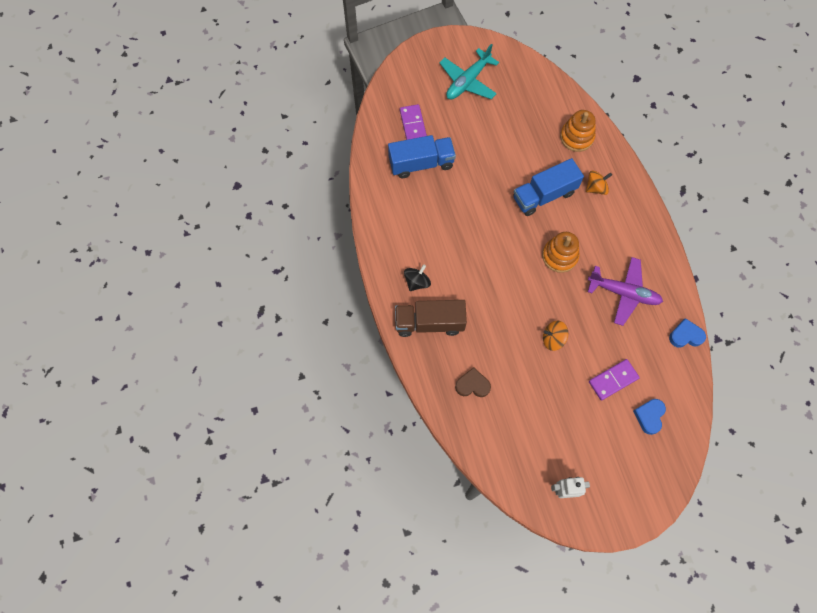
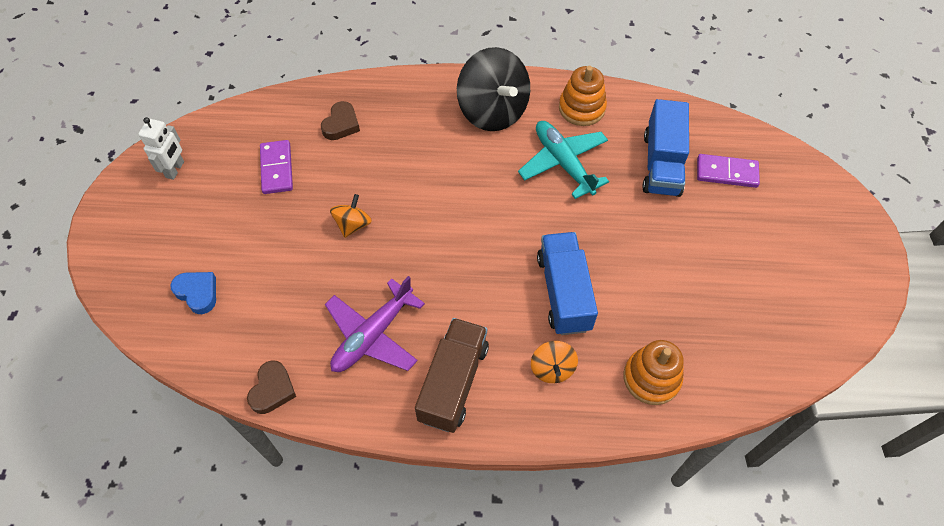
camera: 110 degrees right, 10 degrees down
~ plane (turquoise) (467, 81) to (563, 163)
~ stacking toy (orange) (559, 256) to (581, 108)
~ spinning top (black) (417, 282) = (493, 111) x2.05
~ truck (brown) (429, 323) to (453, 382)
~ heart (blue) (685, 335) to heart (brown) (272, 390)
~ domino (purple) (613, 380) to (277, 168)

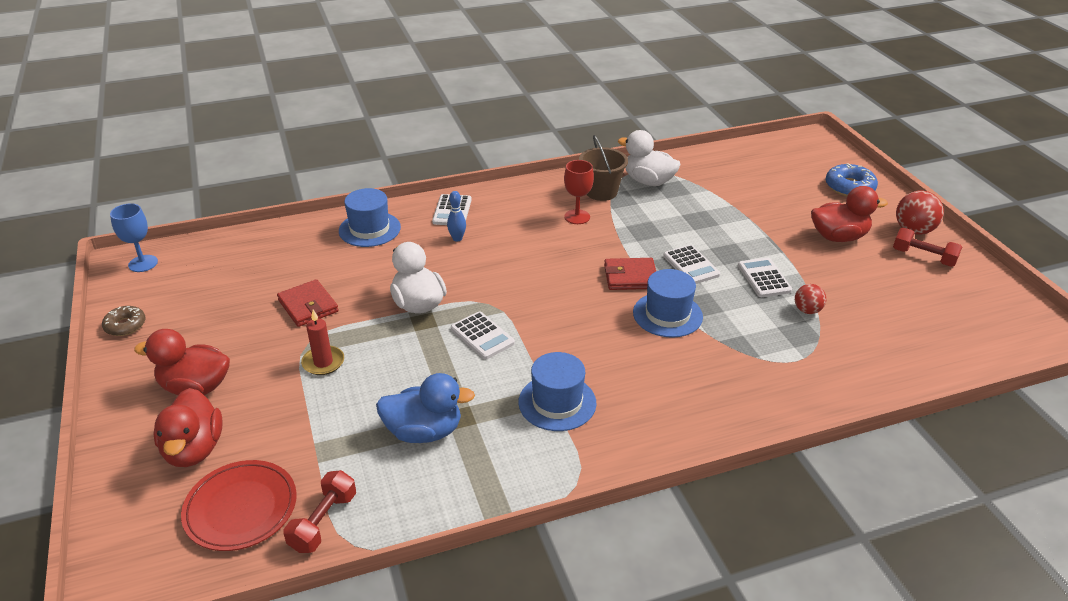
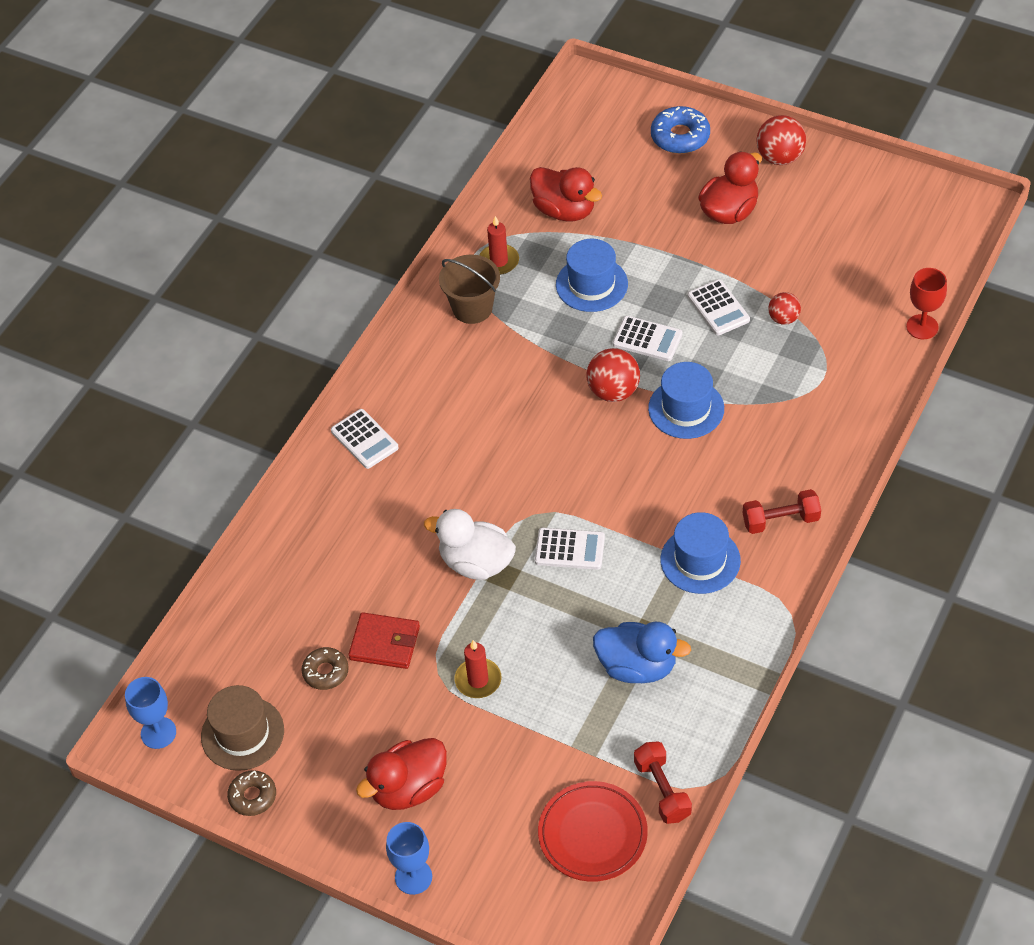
camera: 40 degrees left, 15 degrees up
~ duck (white) (648, 181) to candle (red) (499, 261)
~ goblet (red) (577, 217) to (922, 327)
~ hat (blue) (369, 229) to (591, 284)
- bowling pin (blue) (457, 238)
~ dumbbell (red) (923, 257) to (780, 520)
~ calculator (white) (764, 278) = (718, 308) 150 degrees counterclockwise
~ wallet (red) (630, 277) to ball (red) (613, 391)
~ duck (blue) (424, 431) = (637, 666) 60 degrees clockwise
~ duck (red) (194, 449) to (564, 210)
+ donut (brown) (325, 672)
+ hat (brown) (242, 733)
+ goblet (blue) (413, 877)

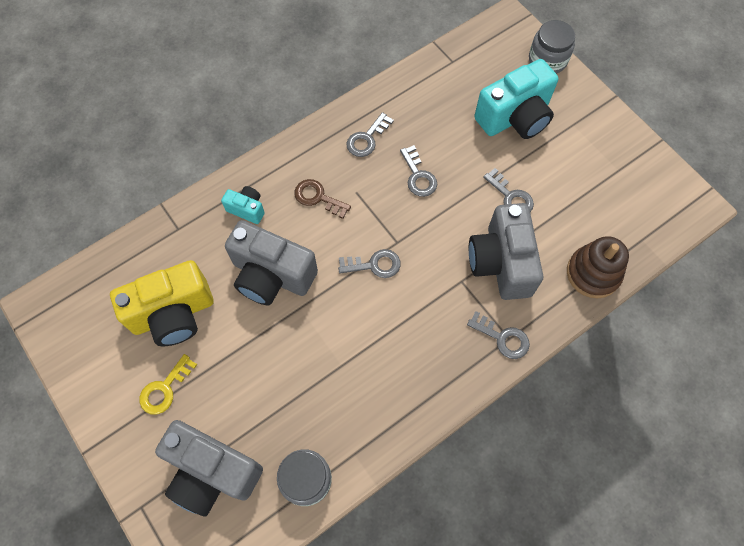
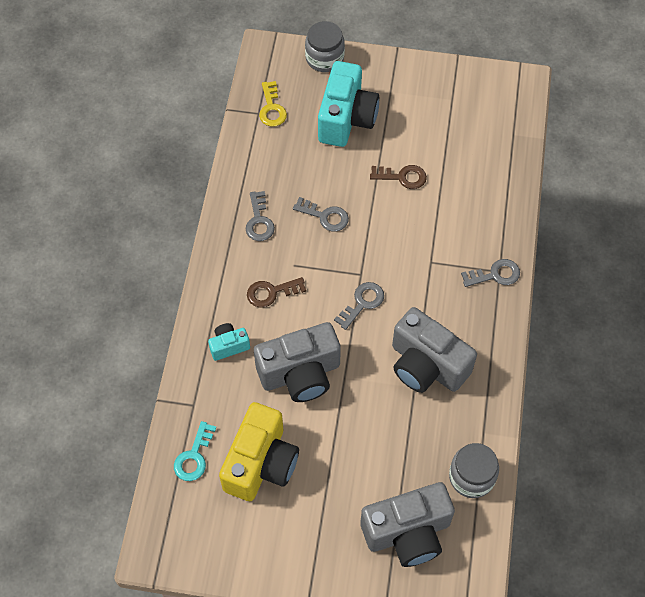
camera: 45 degrees left, 5 degrees down
~ key (grey) (511, 197) to key (brown) (402, 177)
~ camera (grey) (501, 263) to (426, 365)
- stacking toy (brown) (593, 273)
~ key (yellow) (164, 389) to (272, 108)
+ key (turquoise) (194, 456)

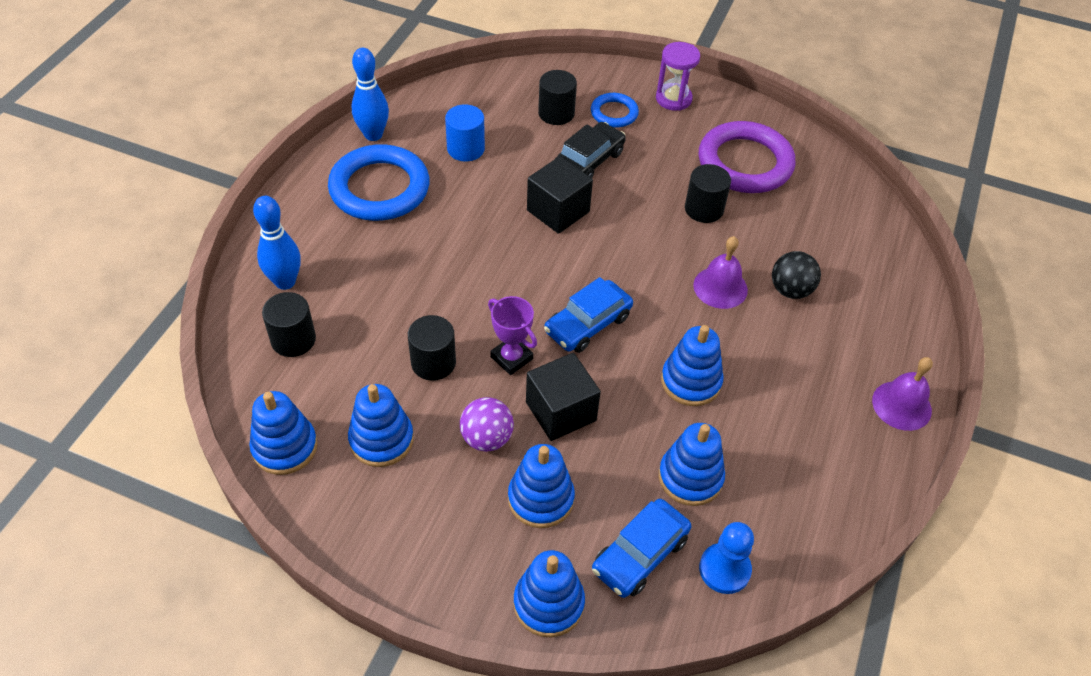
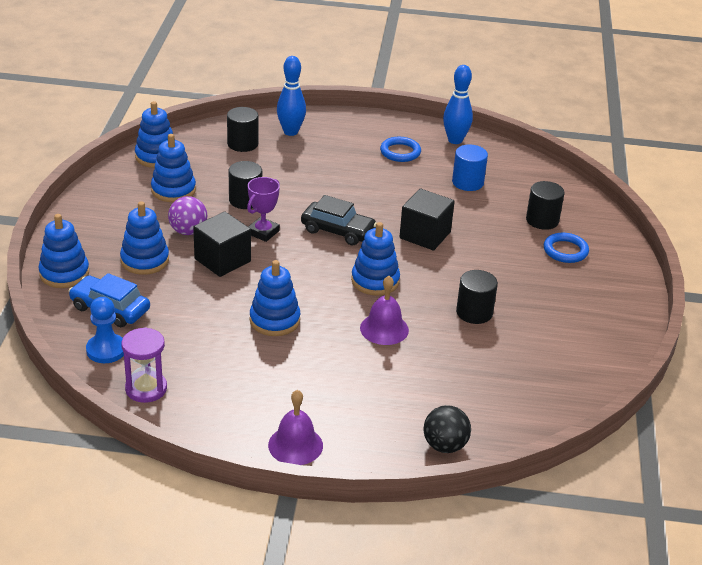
camera: 75 degrees right, 15 degrees down
~ hourglass (purple) (673, 99) to (146, 389)
- ring (purple) (745, 163)
~ car (black) (588, 160) to (338, 231)
~ ring (blue) (379, 188) = (400, 152) x0.52
~ ball (black) (790, 290) to (445, 446)
- car (blue) (588, 324)
~ stacking toy (blue) (690, 477) to (375, 281)

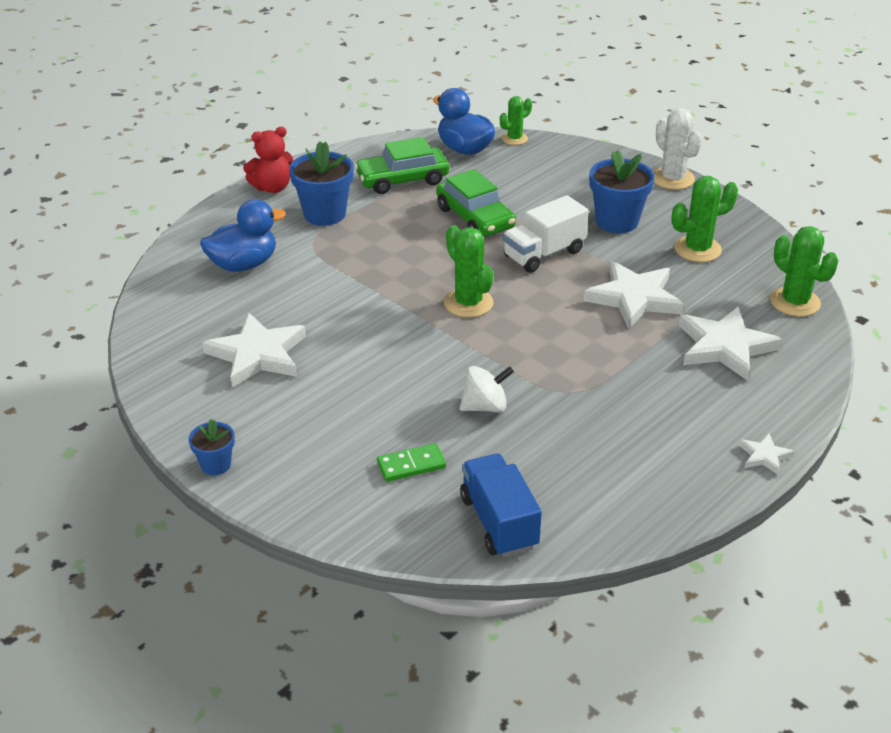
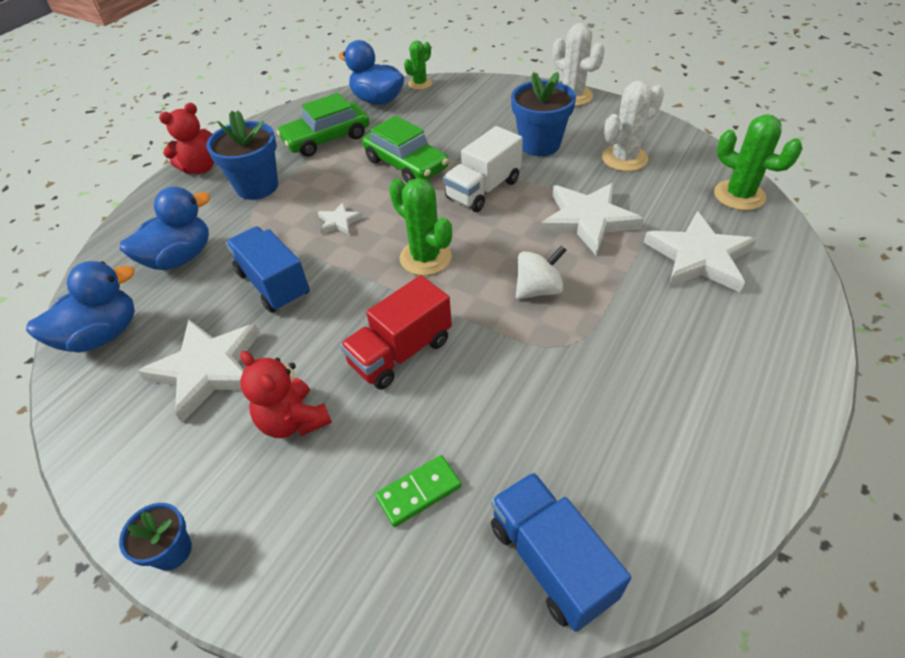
camera: 10 degrees left, 10 degrees up
~ cactus (green) (697, 249) to cactus (white) (624, 158)
~ spinning top (white) (485, 406) to (538, 289)
~ star (white) (764, 456) to (339, 222)
+ truck (blue) (273, 284)
+ duck (blue) (102, 335)
+ truck (red) (401, 352)
+ teddy bear (red) (293, 420)

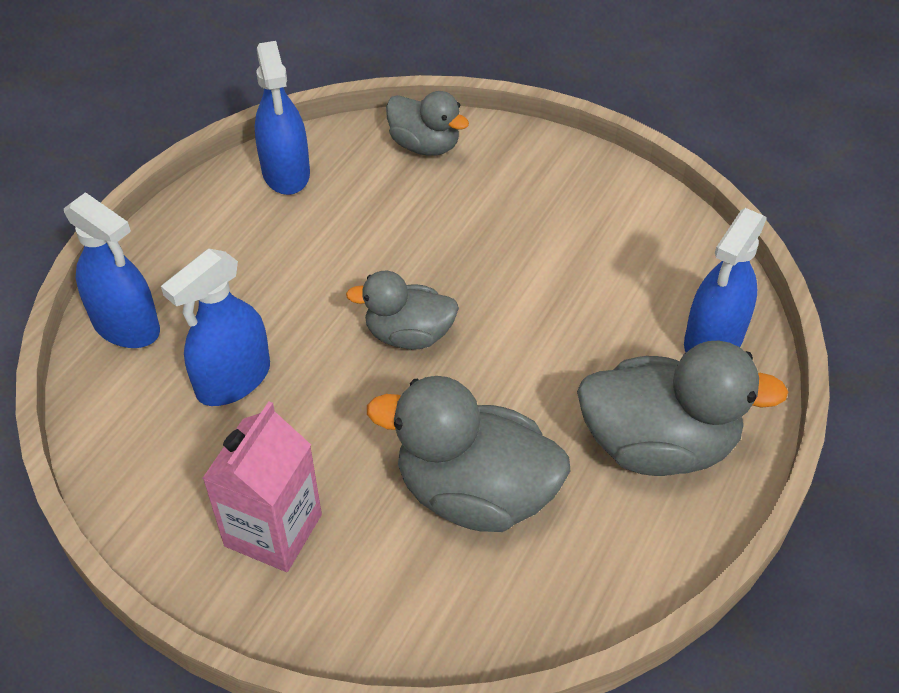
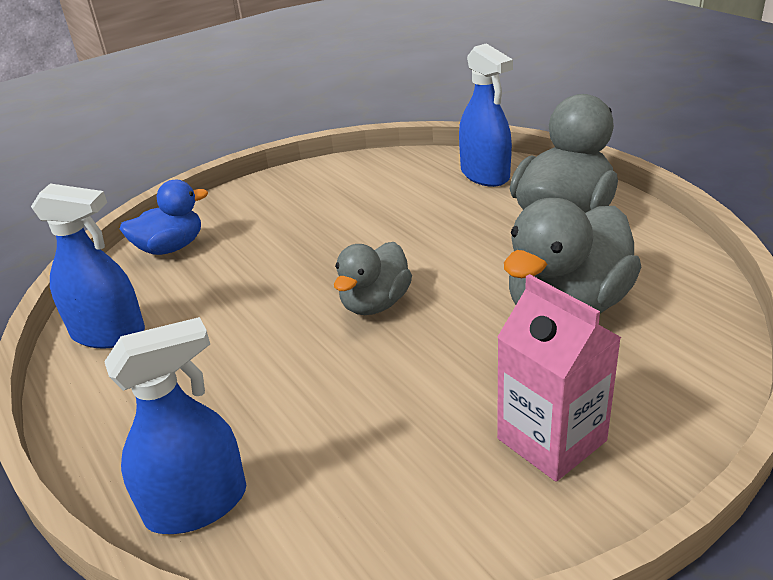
camera: 60 degrees left, 15 degrees down
~ duck (grey) (425, 146) to duck (blue) (171, 247)
- spray bottle (blue) (233, 380)

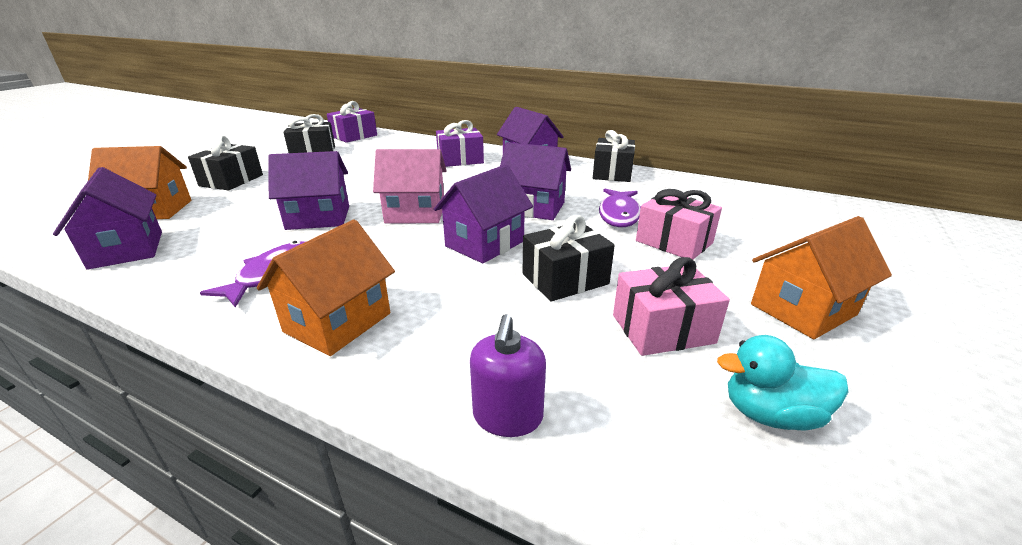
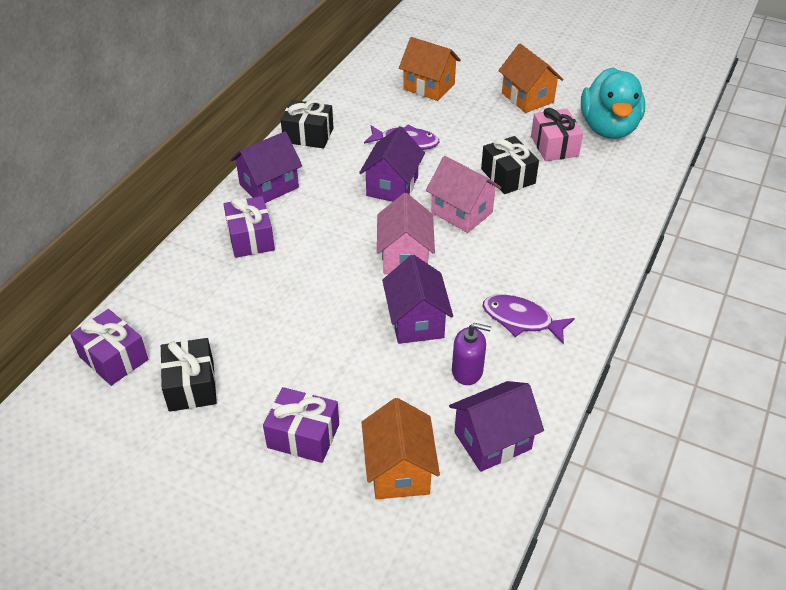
camera: 90 degrees left, 15 degrees up
~ gift (black) (231, 180) to gift (purple) (303, 436)
~ house (purple) (485, 244) to house (pink) (461, 212)
- gift (pink) (674, 242)
~ house (orange) (338, 322) to (429, 87)
~ soap dispenser (purple) (507, 416) to (467, 371)
~ duck (turquoise) (770, 414) = (608, 128) x1.88

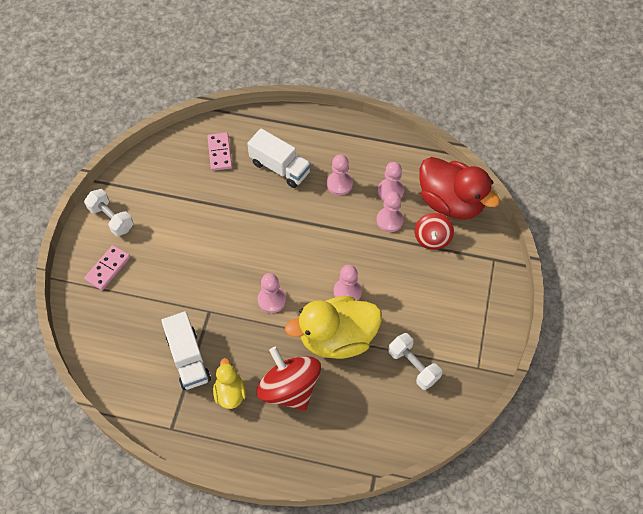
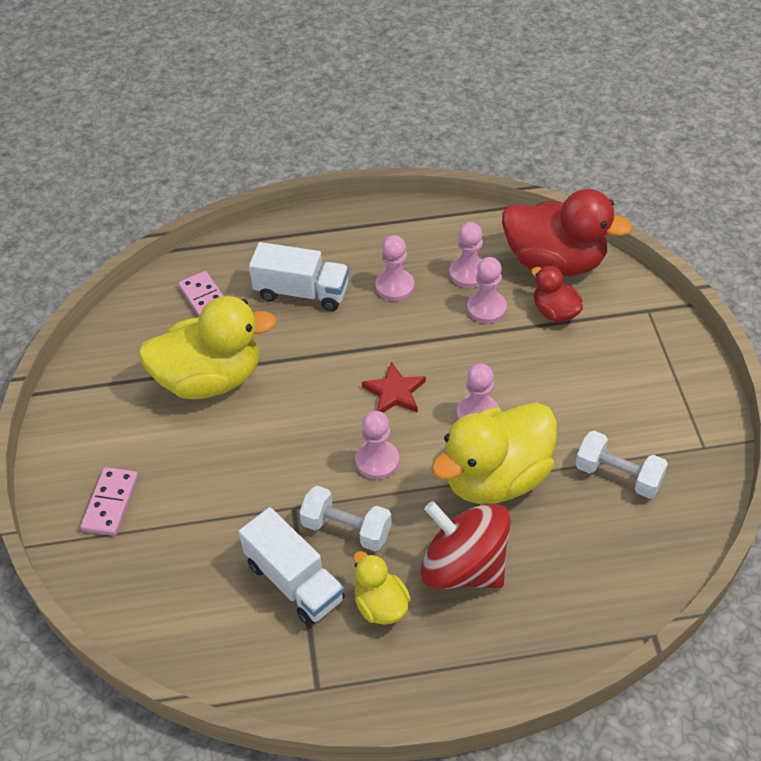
camera: 20 degrees left, 10 degrees down
~ dumbbell (white) (111, 219) to (346, 529)
~ spinning top (red) (432, 238) to duck (red) (555, 312)
+ duck (yellow) (210, 379)
+ star (red) (394, 392)

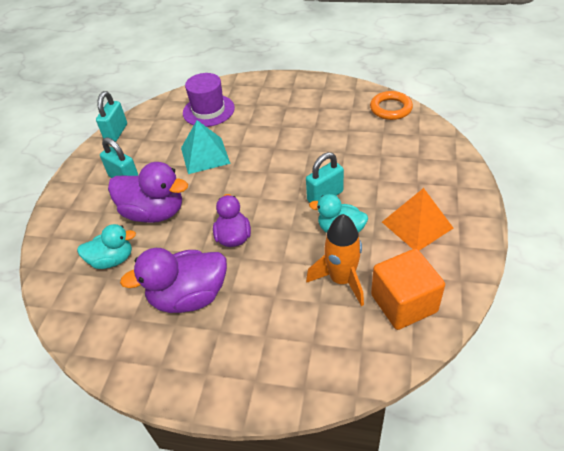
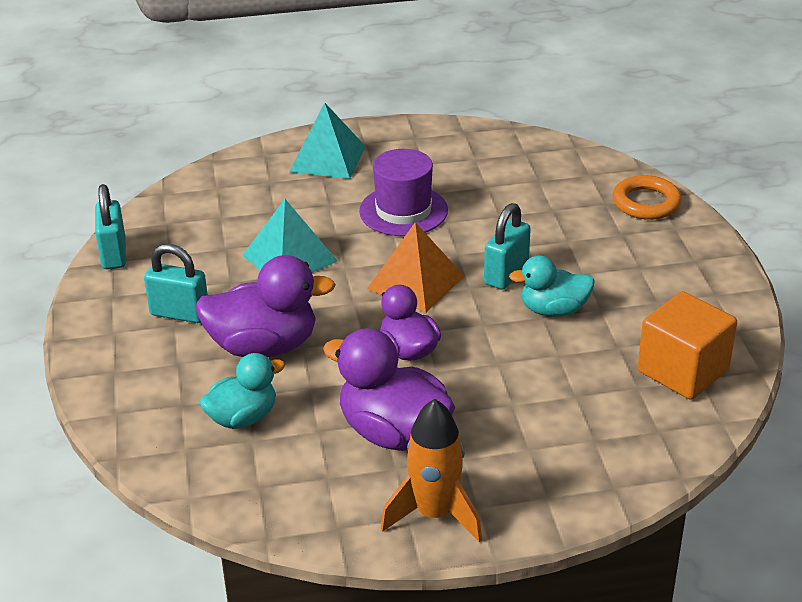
camera: 25 degrees left, 10 degrees down
~ hat (purple) (208, 110) to (403, 211)
~ ring (orange) (390, 108) to (646, 203)
~ pyramid (orange) (417, 225) to (416, 282)
~ rocket (orange) (341, 280) to (434, 514)
~ duck (purple) (189, 297) = (393, 433) 75 degrees clockwise
+ pyramid (turquoise) (327, 159)

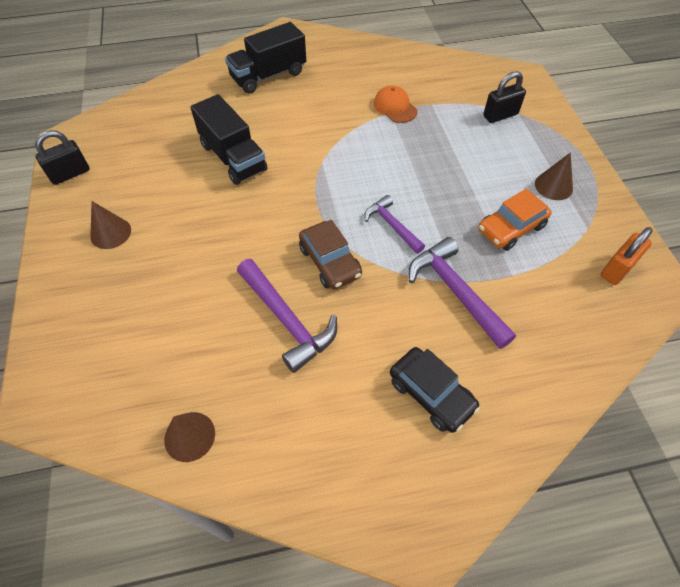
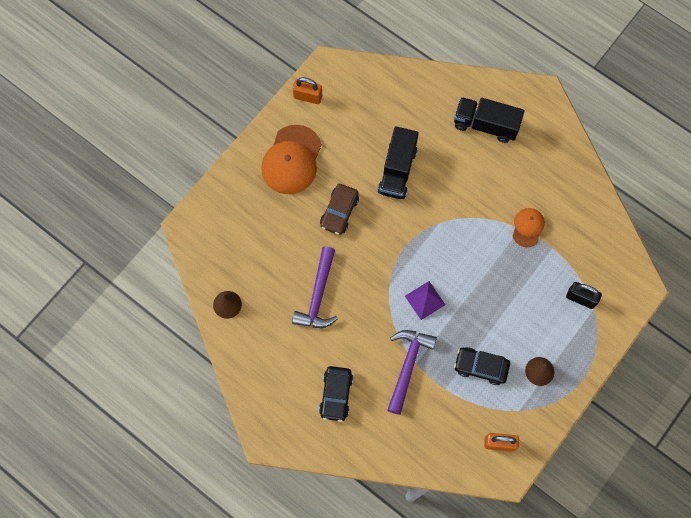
camera: 50 degrees right, 15 degrees up
~ padlock (black) (70, 174) to padlock (orange) (308, 97)
~ car (orange) (511, 228) to car (black) (481, 367)
~ hammer (purple) (392, 225) to pyramid (purple) (425, 300)
~ cone (brown) (110, 233) to cap (orange) (292, 160)
~ car (brown) (330, 262) to (339, 212)

